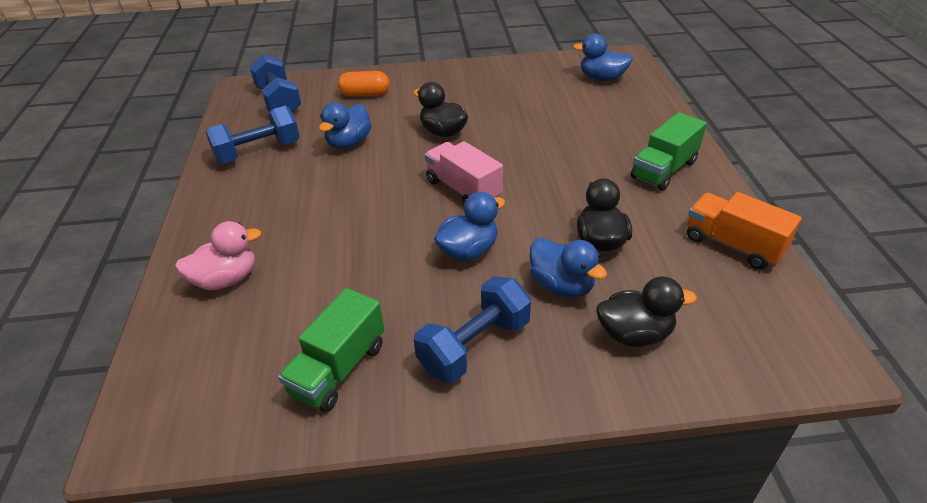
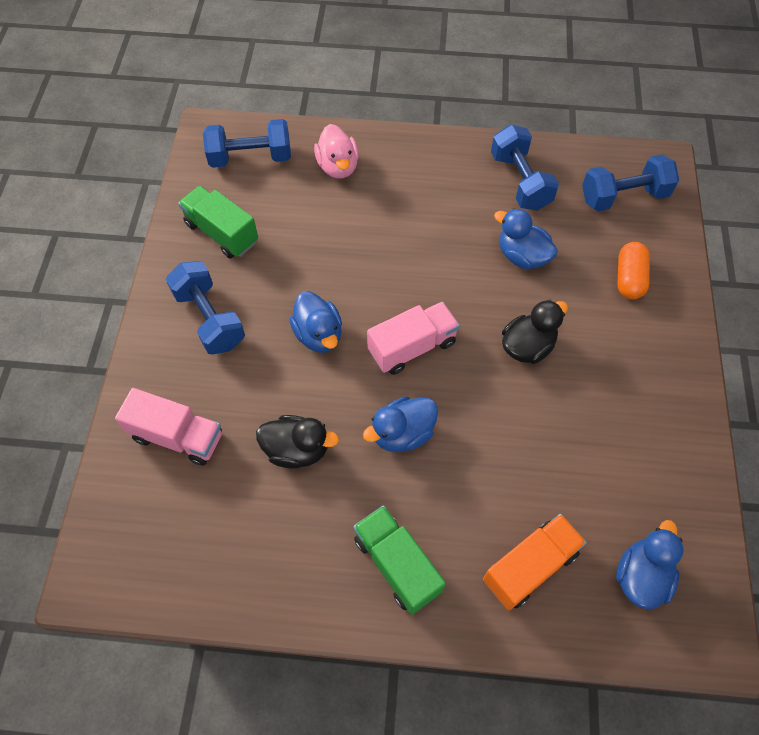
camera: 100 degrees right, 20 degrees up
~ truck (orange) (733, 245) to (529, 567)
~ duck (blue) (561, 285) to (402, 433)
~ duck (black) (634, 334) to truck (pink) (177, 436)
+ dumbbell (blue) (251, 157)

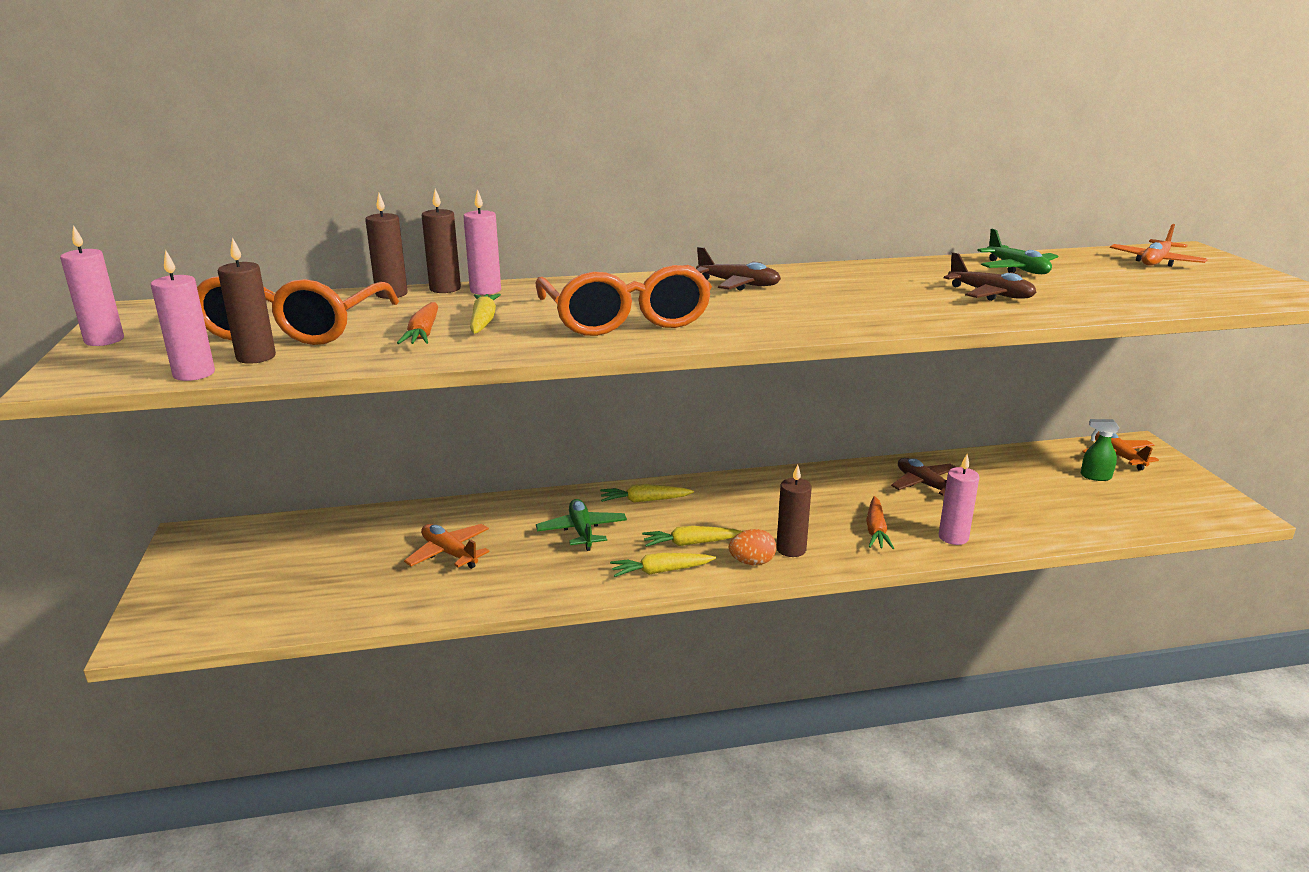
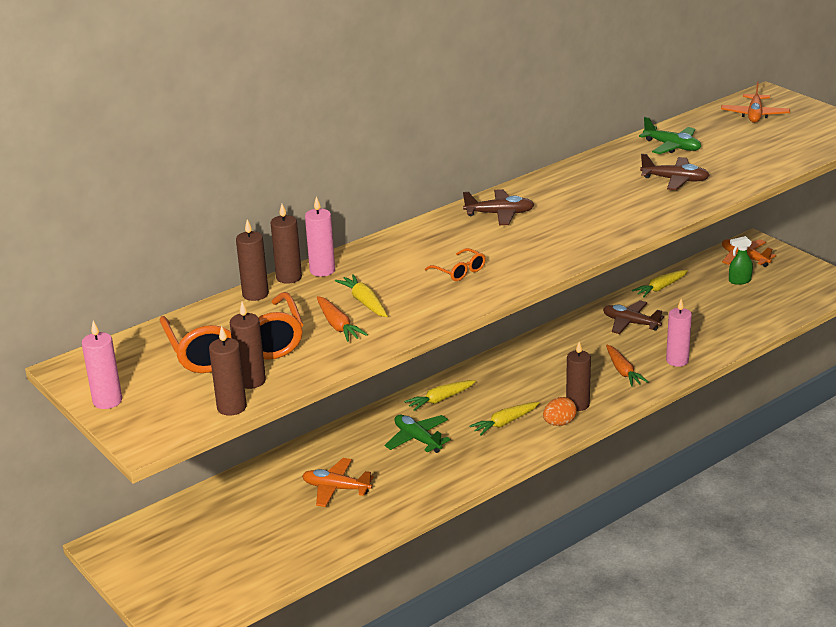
camera: 25 degrees left, 5 degrees up
~ candle (pink) (194, 374) to candle (brown) (232, 407)
~ glasses (orange) (624, 318) = (459, 271) x0.41
~ carrot (yellow) (661, 571) to (660, 288)

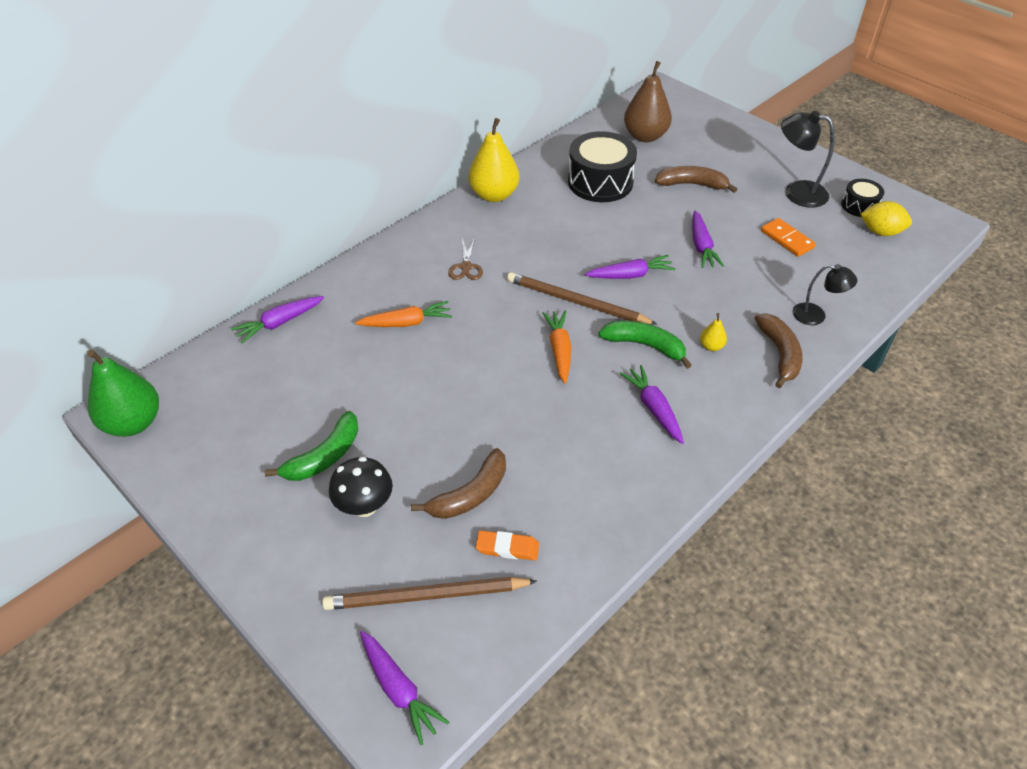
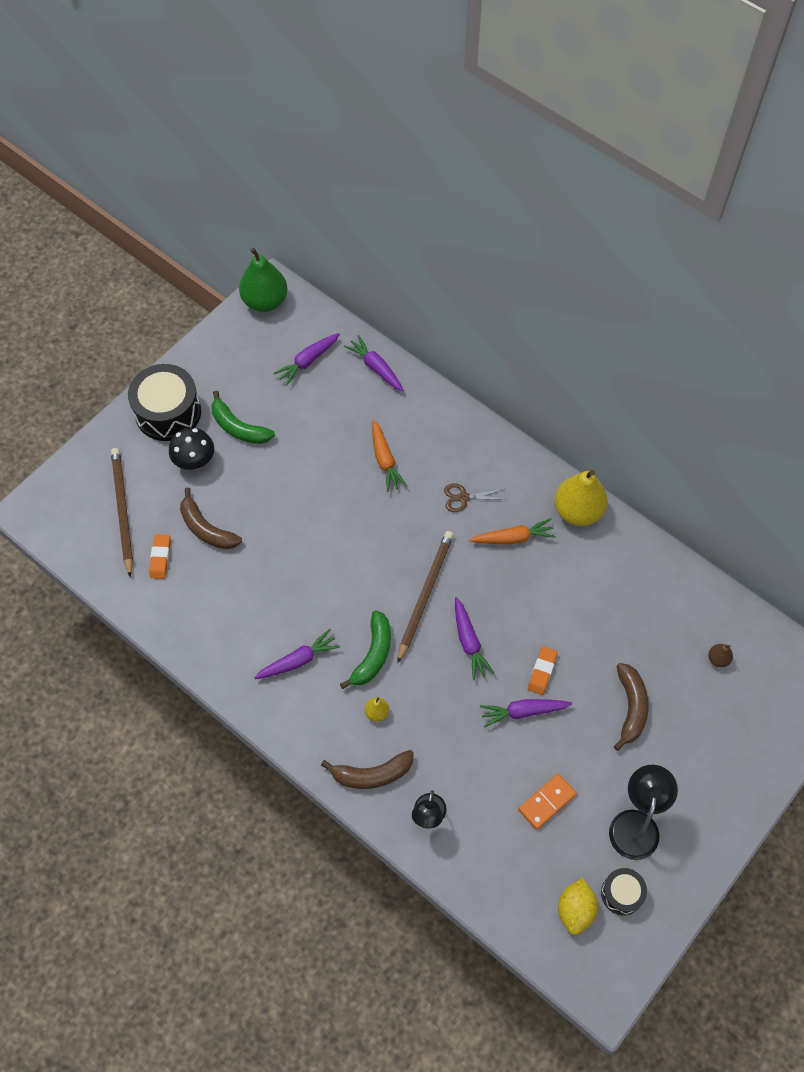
camera: 85 degrees right, 15 degrees up
~ pear (brown) (645, 136) = (718, 659) x0.44
~ drum (black) (600, 182) to (168, 412)
~ carrot (orange) (559, 350) to (513, 538)
~ carrot (purple) (399, 689) to (308, 361)
+ eraser (orange) (542, 671)

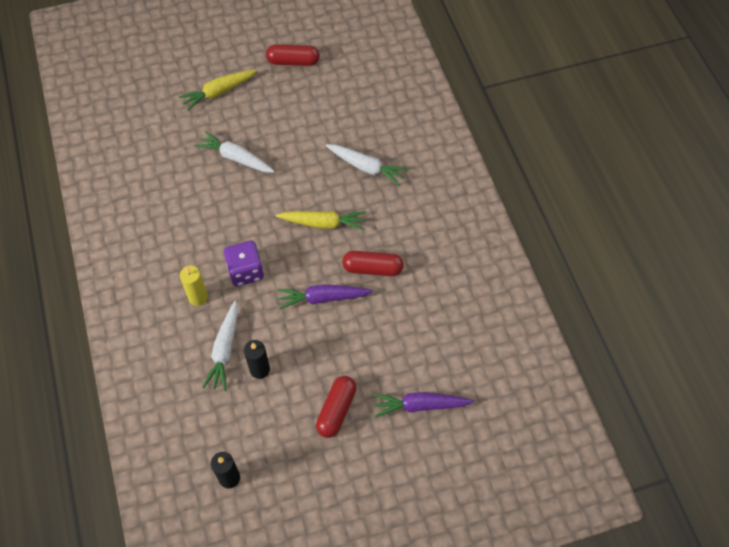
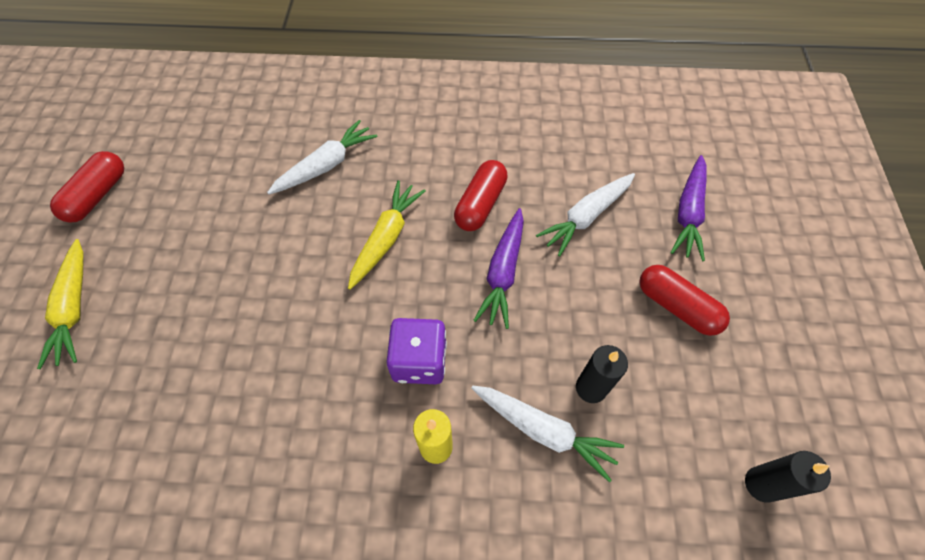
camera: 70 degrees left, 0 degrees up
~ carrot (white) (235, 158) to (586, 217)

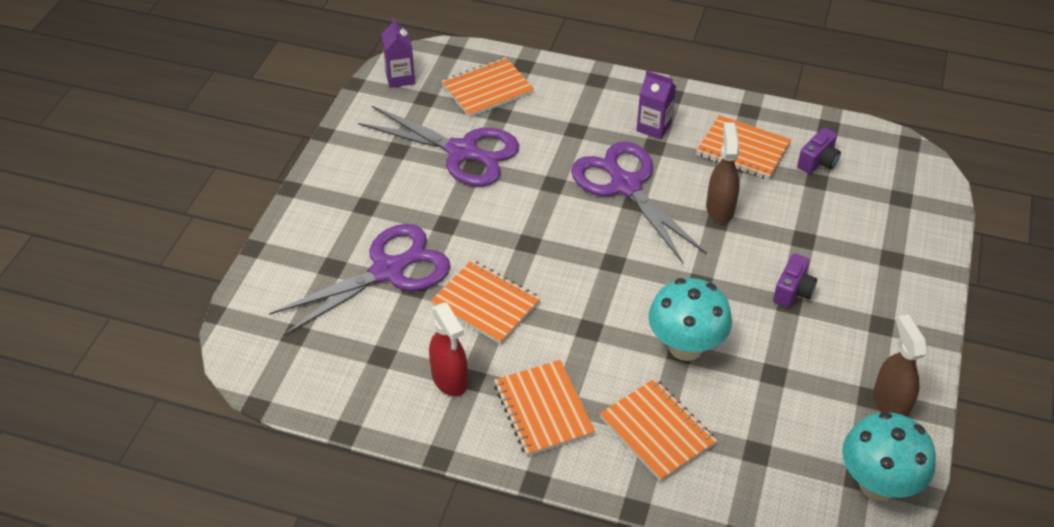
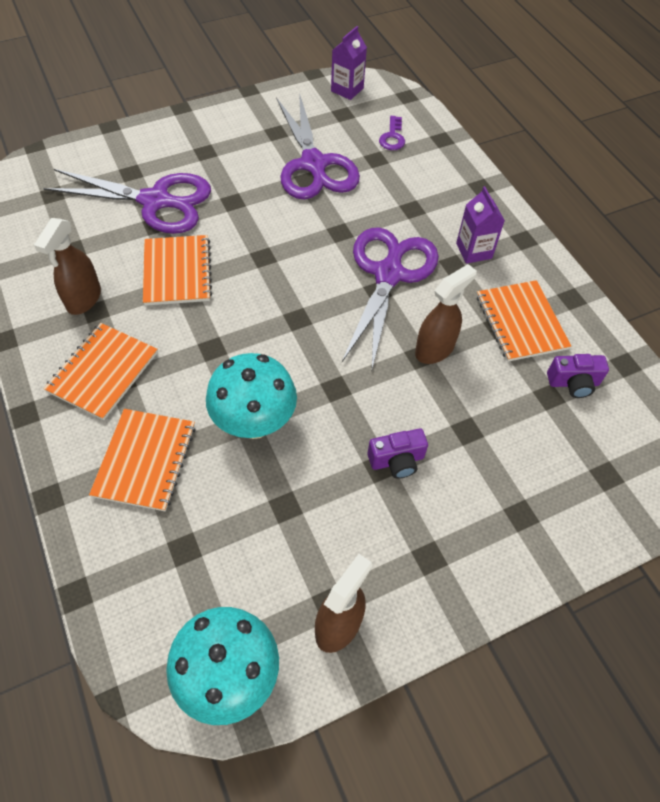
camera: 45 degrees right, 10 degrees up
~ notebook (orange) (487, 89) to key (purple) (392, 137)
~ spray bottle (red) (449, 379) to spray bottle (brown) (83, 299)

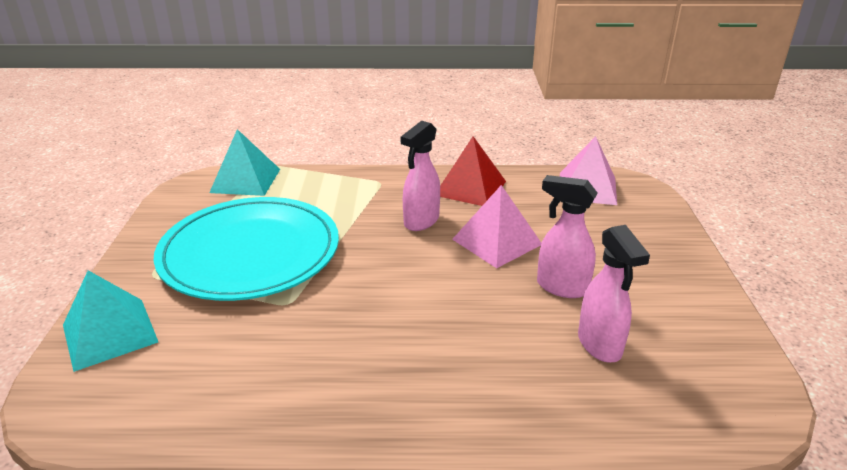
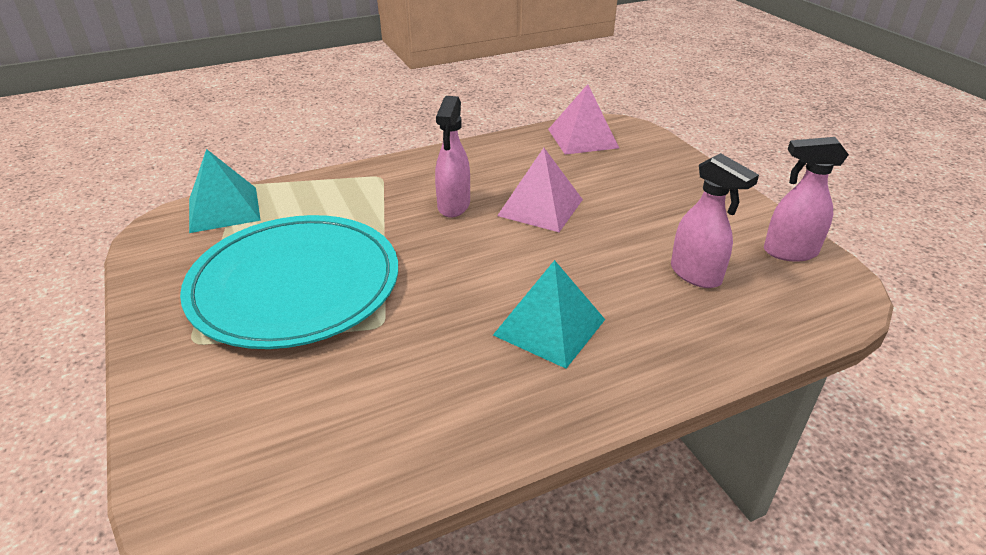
camera: 25 degrees left, 5 degrees up
- pyramid (red) (470, 188)
~ spray bottle (pink) (561, 287) to (789, 252)
~ pyramid (turquoise) (109, 333) to (549, 327)

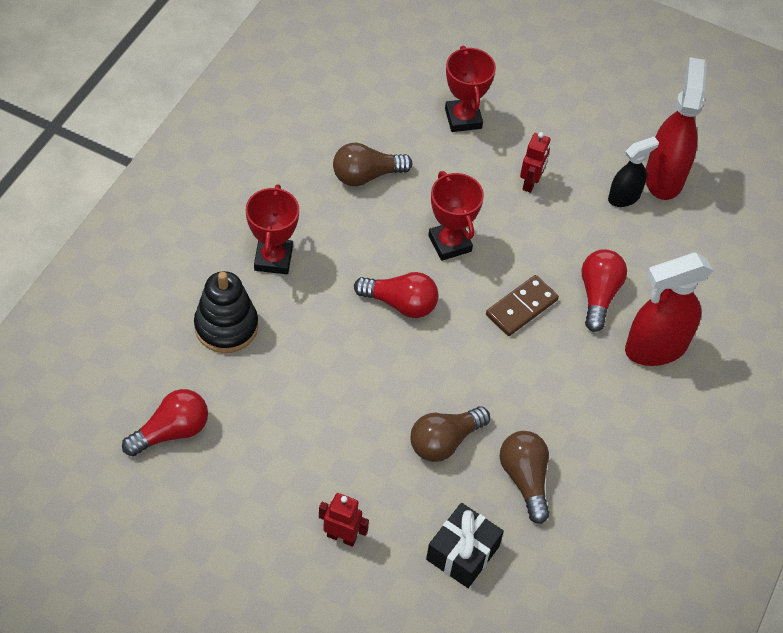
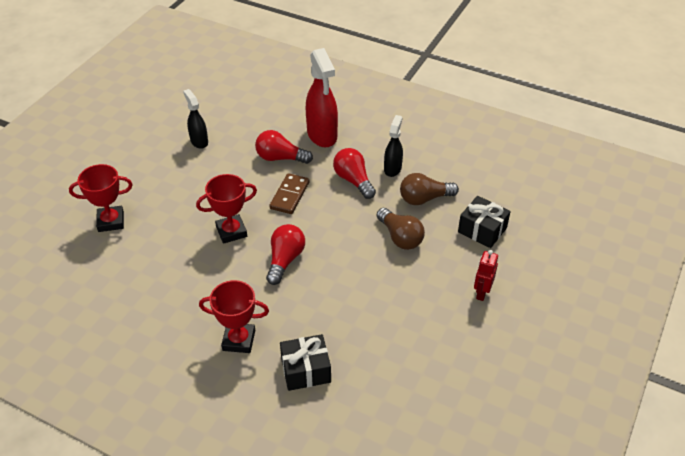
camera: 85 degrees left, 10 degrees down
- spray bottle (red) (664, 177)
- robot (red) (530, 183)
- light bulb (brown) (366, 175)
~ stacking toy (black) (226, 326) to gift (black) (306, 370)
~ domino (brown) (521, 307) = (289, 195) 60 degrees clockwise
~ light bulb (red) (171, 431) to (353, 180)
+ spray bottle (black) (392, 168)

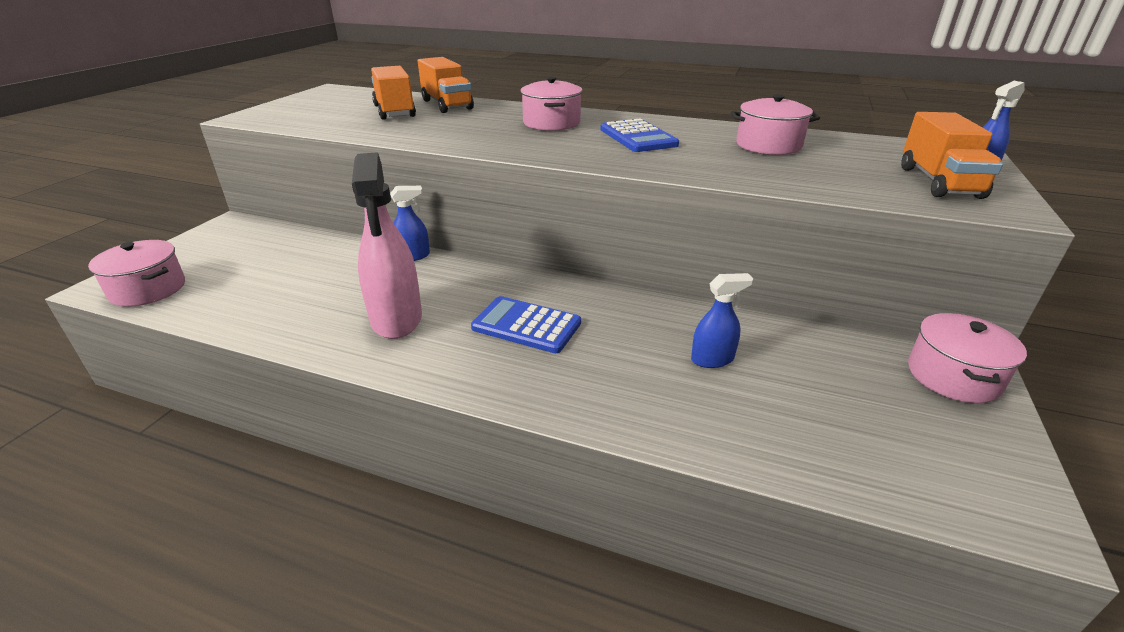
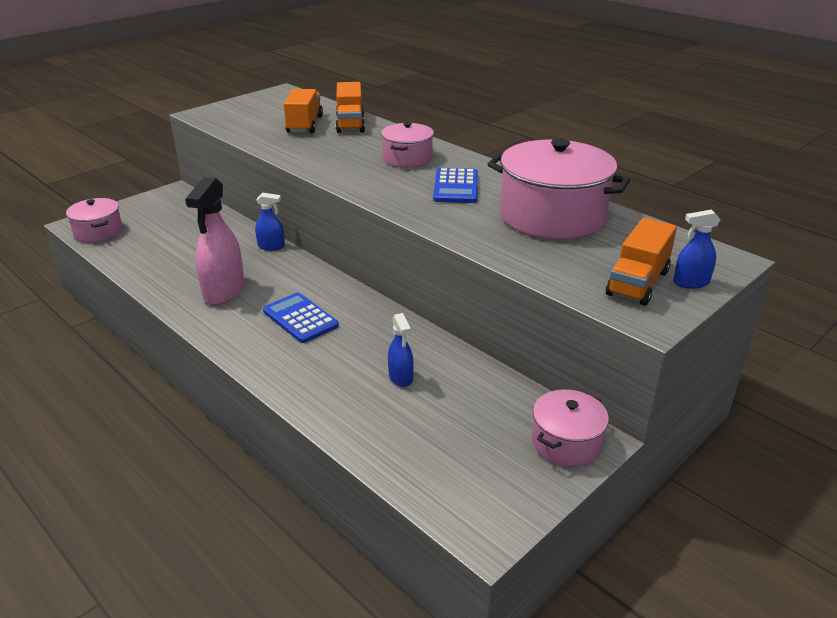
camera: 25 degrees right, 0 degrees up
~ pot (pink) (768, 145) = (552, 216) x1.84
~ spray bottle (blue) (712, 359) = (400, 377) 60 degrees clockwise

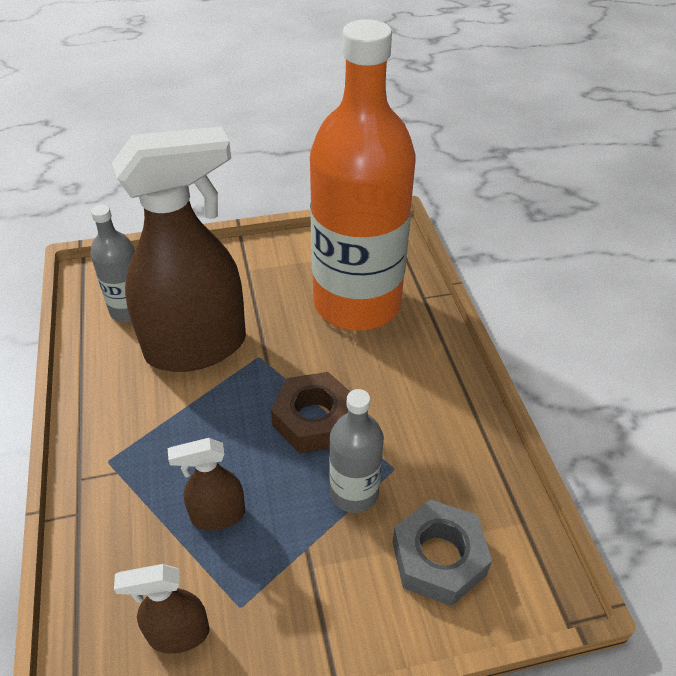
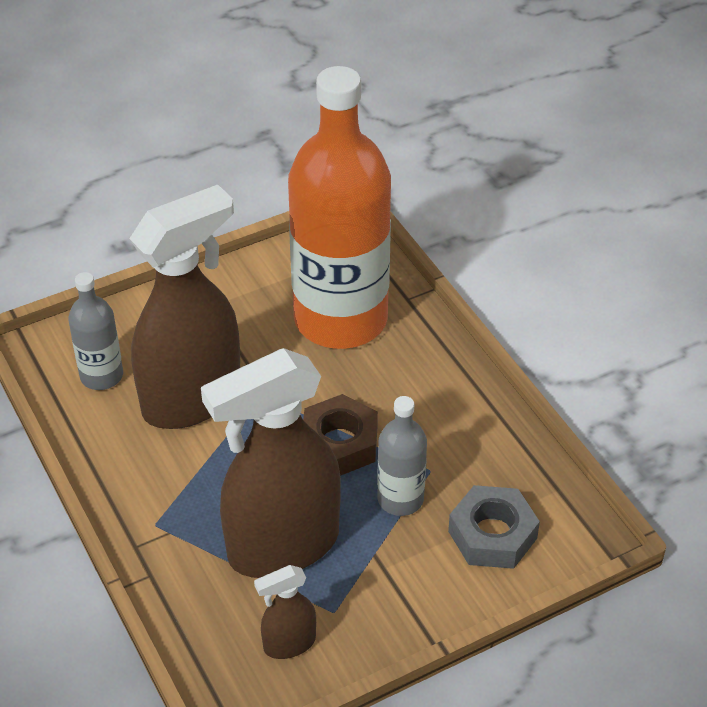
camera: 15 degrees left, 0 degrees up
~ spray bottle (brown) (217, 515) = (282, 546) x2.28

